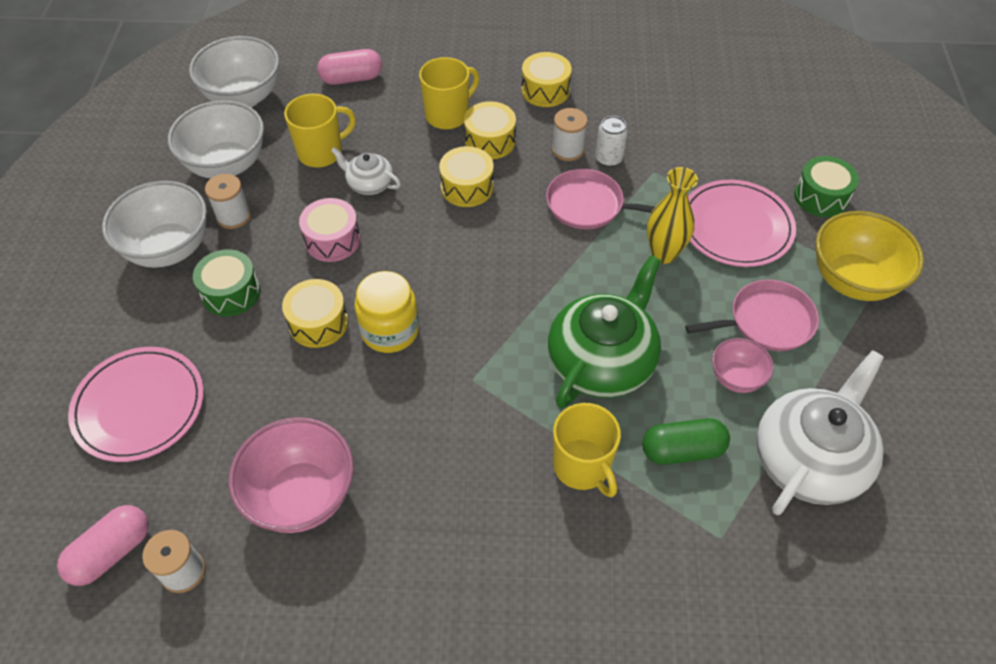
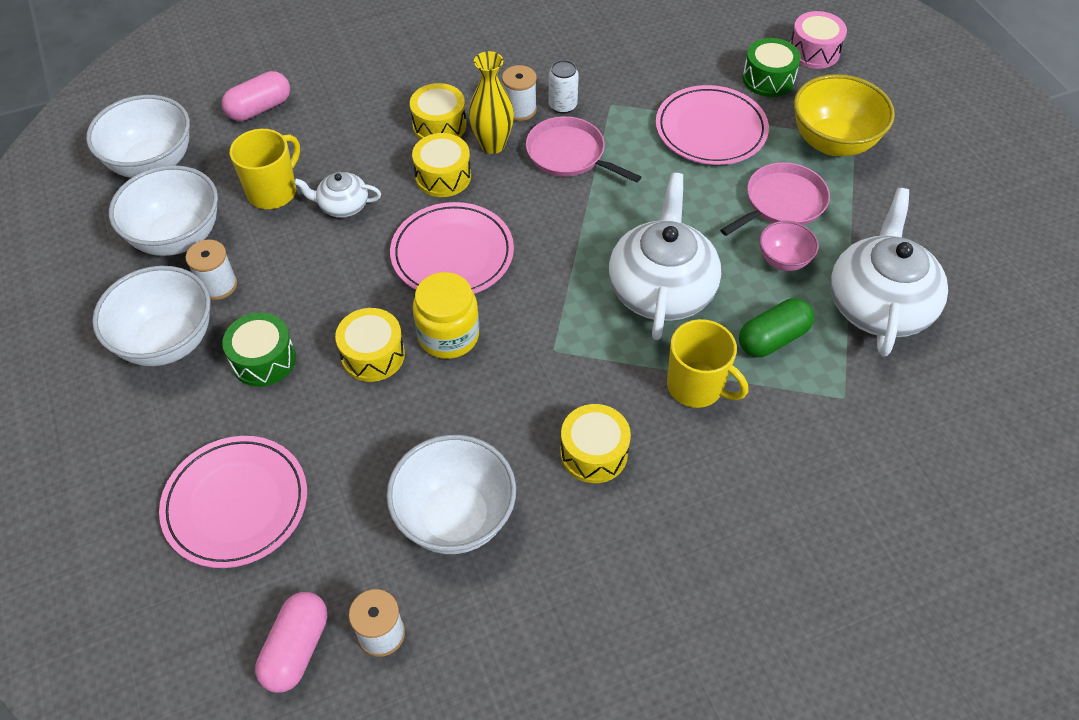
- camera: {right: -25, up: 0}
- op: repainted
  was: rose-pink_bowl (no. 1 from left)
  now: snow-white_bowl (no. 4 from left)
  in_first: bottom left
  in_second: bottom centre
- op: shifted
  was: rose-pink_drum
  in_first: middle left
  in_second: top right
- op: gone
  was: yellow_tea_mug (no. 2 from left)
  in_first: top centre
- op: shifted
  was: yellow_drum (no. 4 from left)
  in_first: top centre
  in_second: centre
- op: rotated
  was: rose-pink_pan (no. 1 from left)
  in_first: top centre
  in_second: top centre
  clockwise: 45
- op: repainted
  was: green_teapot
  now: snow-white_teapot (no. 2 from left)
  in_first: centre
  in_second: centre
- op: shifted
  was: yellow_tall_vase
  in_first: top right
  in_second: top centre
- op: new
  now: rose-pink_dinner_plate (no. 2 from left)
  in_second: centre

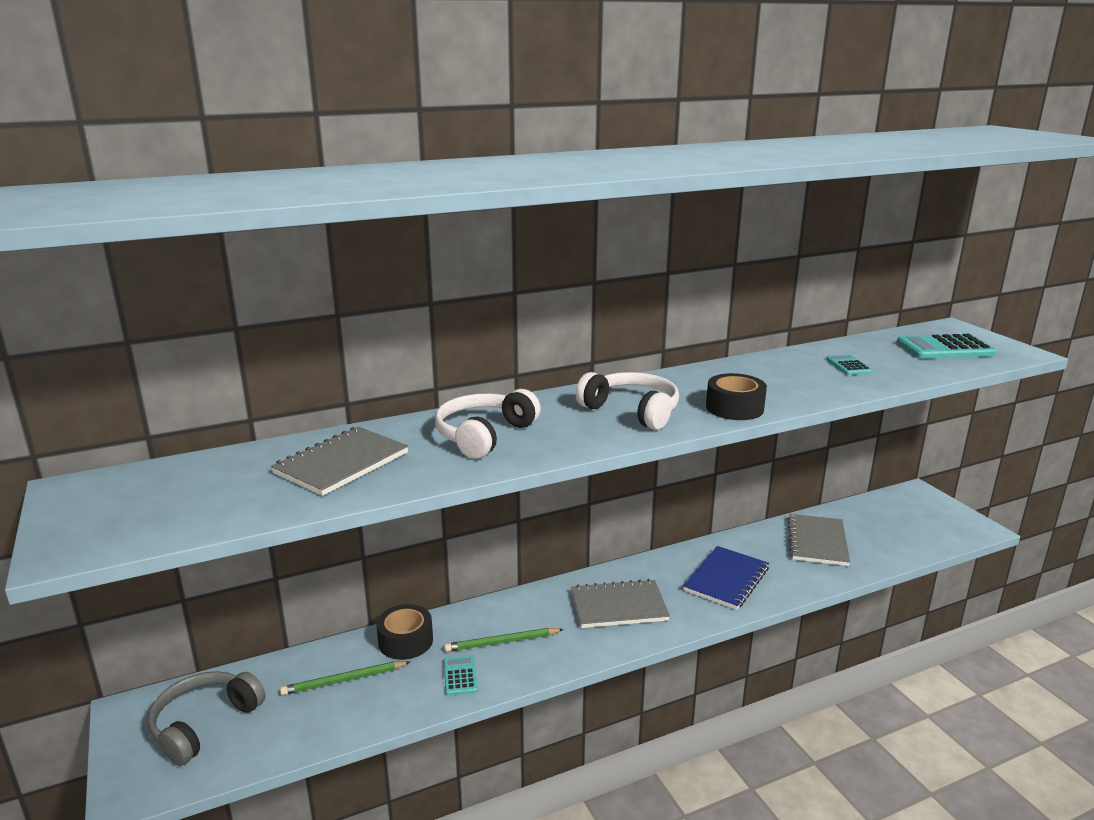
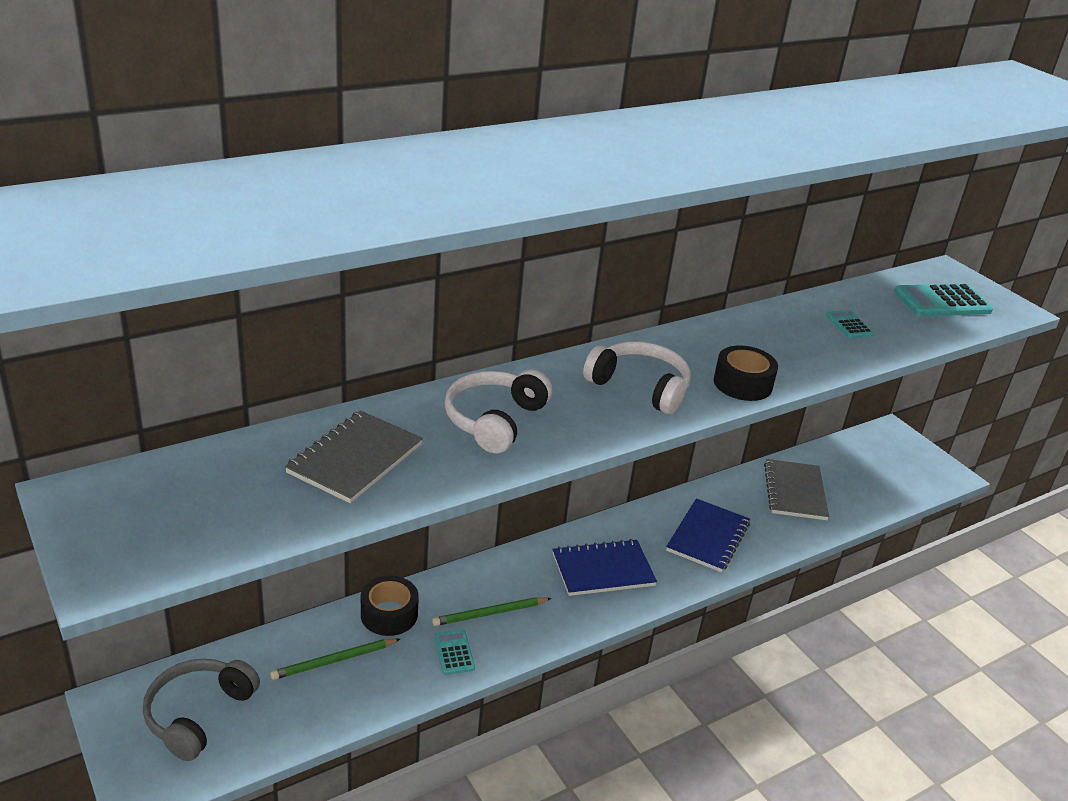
- camera: {right: -10, up: 10}
- op: repainted
  was: grey_notebook (no. 2 from left)
  now: royal_blue_notebook (no. 1 from left)
  in_first: bottom centre
  in_second: bottom centre

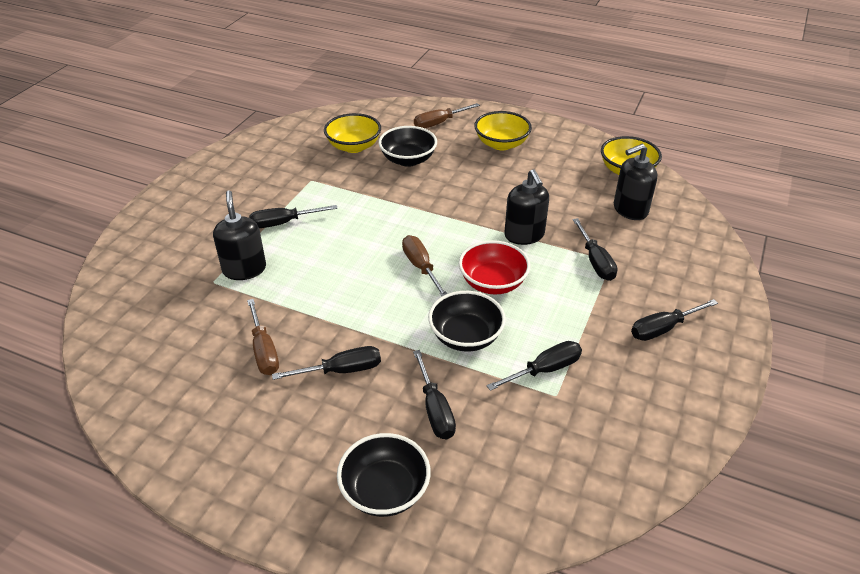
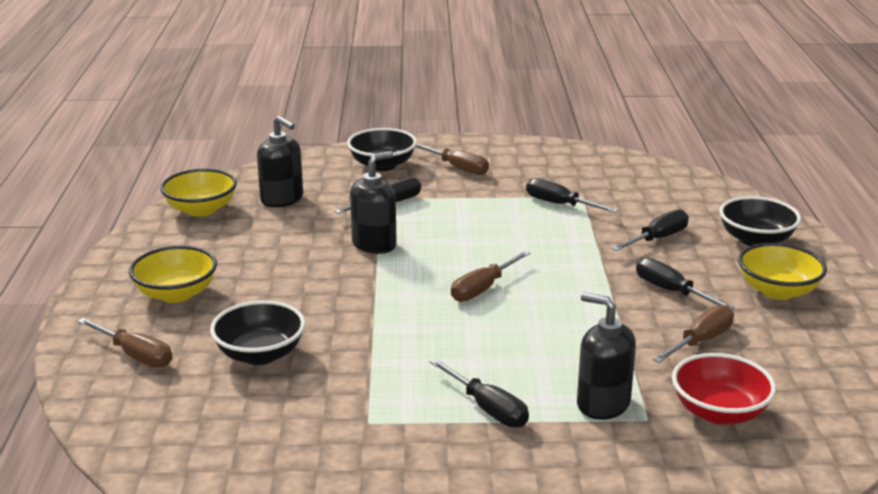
- camera: {right: -115, up: -15}
- op: rotated
  was: jet-black_soap_pump (no. 1 from left in the first image)
  in_first: middle left
  in_second: bottom right
  clockwise: 75
- op: shifted
  was: yellow_bowl (no. 1 from left in the first image)
  now: yellow_bowl (no. 3 from left)
  in_first: top centre
  in_second: middle right
- op: shifted
  was: jet-black_bowl (no. 3 from left in the first image)
  now: jet-black_bowl (no. 2 from left)
  in_first: centre
  in_second: top centre
- op: shifted
  was: scarlet_bowl
  in_first: centre
  in_second: bottom right
- op: repainted
  was: jet-black_hand_screwdriver (no. 6 from left)
  now: russet_hand_screwdriver (no. 2 from left)
  in_first: middle right
  in_second: top centre

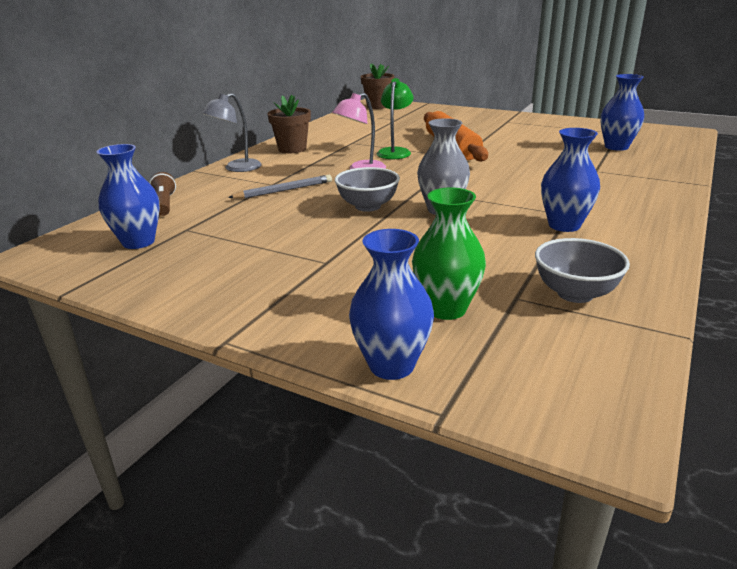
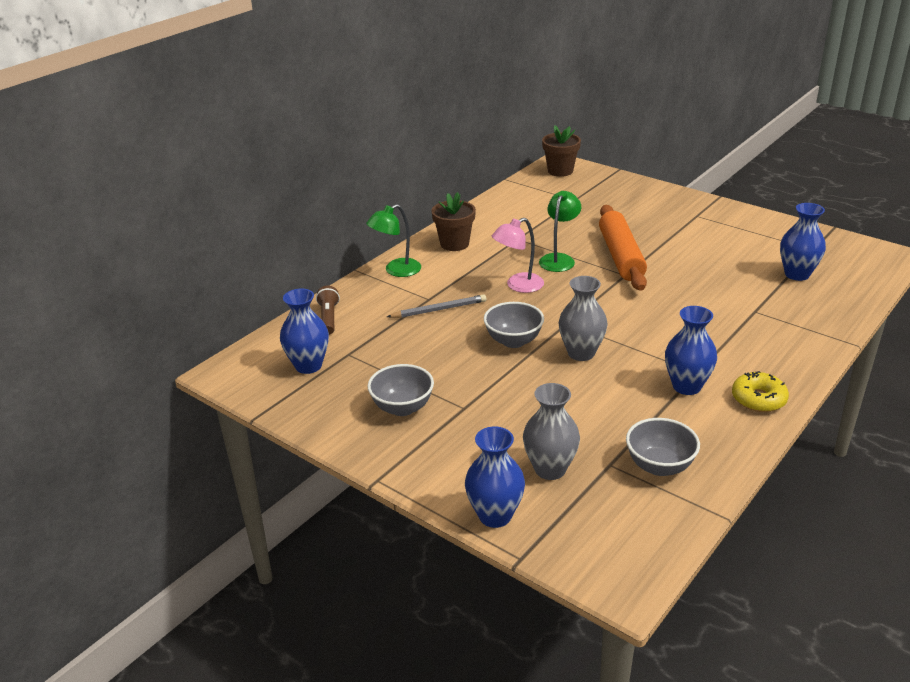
- camera: {right: 10, up: 5}
- op: repainted
  was: grey_lamp
  now: green_lamp (no. 1 from left)
  in_first: top left
  in_second: centre
- op: repainted
  was: green_tall_vase
  now: grey_tall_vase (no. 1 from left)
  in_first: centre
  in_second: centre
- op: new
  now: grey_bowl (no. 1 from left)
  in_second: centre
- op: new
  now: yellow_glazed_donut
  in_second: middle right

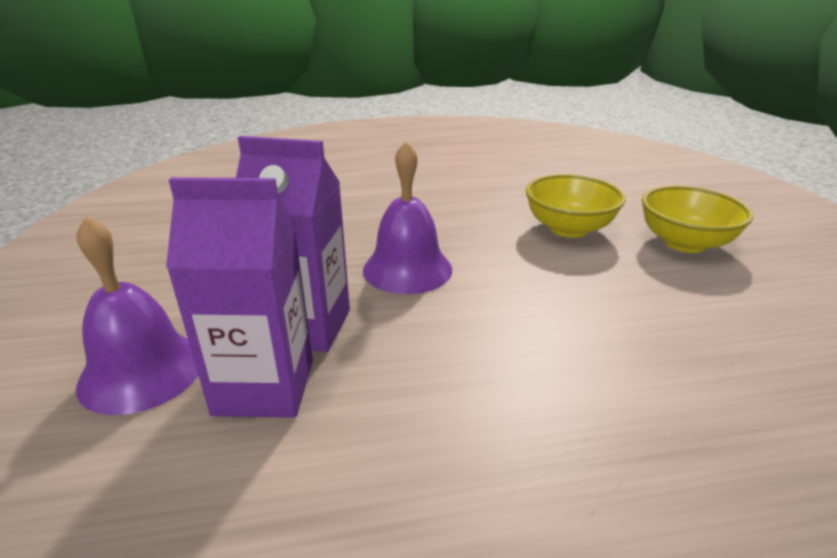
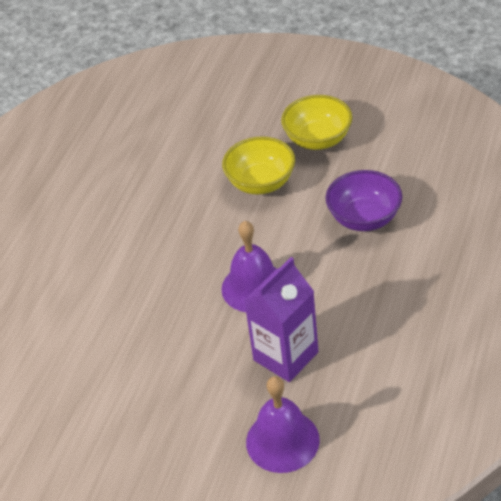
- camera: {right: -55, up: 15}
- op: gone
  was: royal_purple_milk_carton (no. 1 from left)
  in_first: middle left
- op: new
  now: royal_purple_bowl
  in_second: middle right

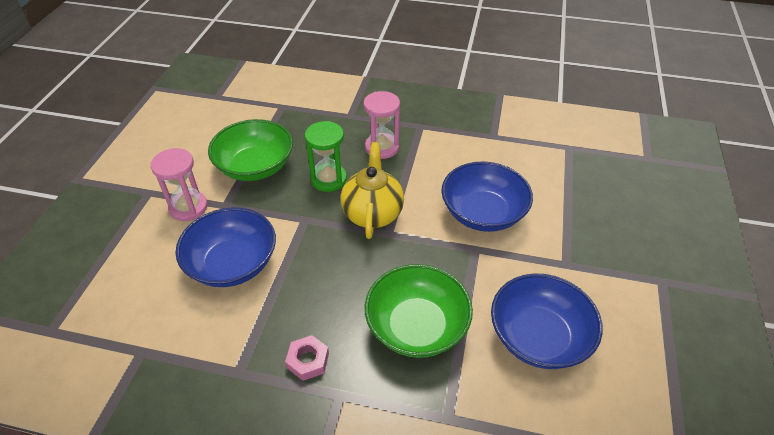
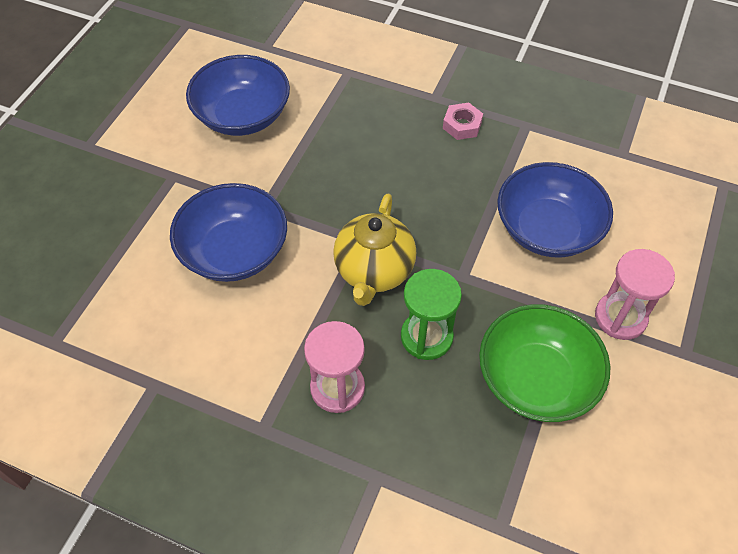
- camera: {right: -170, up: 10}
- op: gone
  was: green_bowl (no. 2 from left)
  in_first: bottom centre

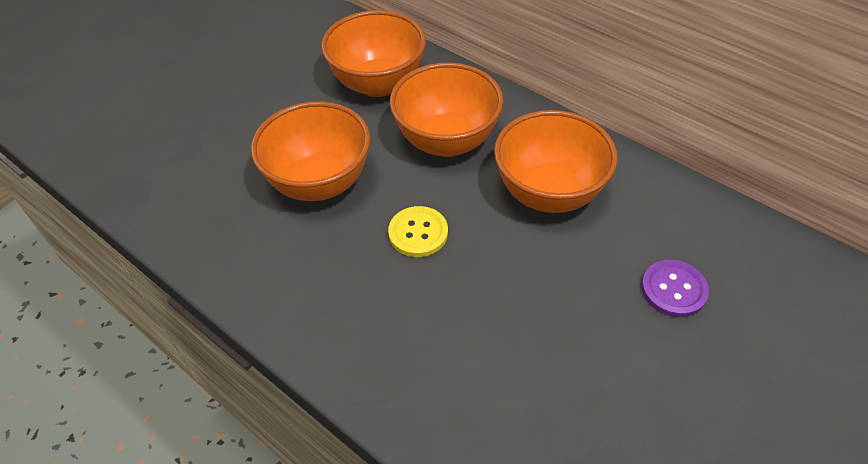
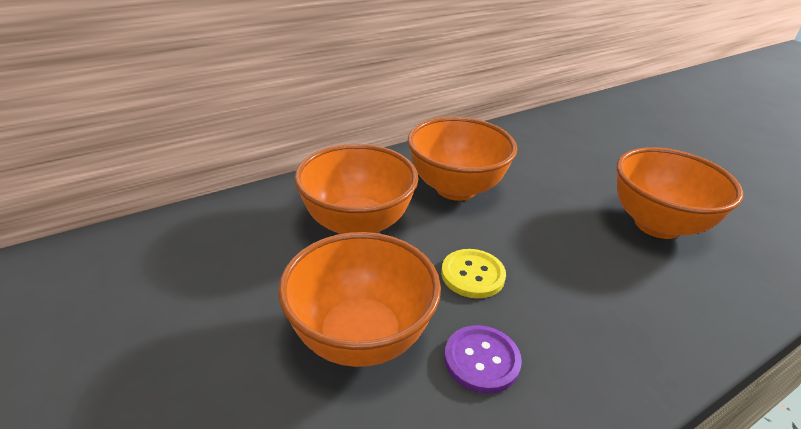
- camera: {right: -75, up: -15}
- op: shifted
  was: orange-coloured_bowl (no. 2 from left in the first image)
  now: orange-coloured_bowl (no. 4 from left)
  in_first: top centre
  in_second: middle right
- op: shifted
  was: royal_purple_shirt_button
  in_first: middle right
  in_second: bottom centre

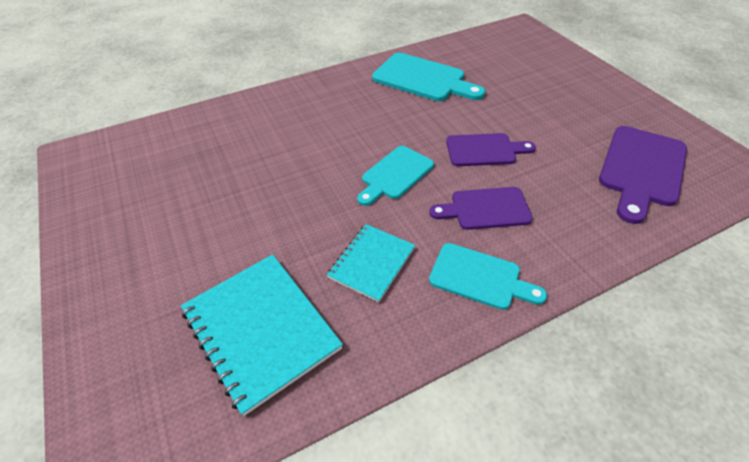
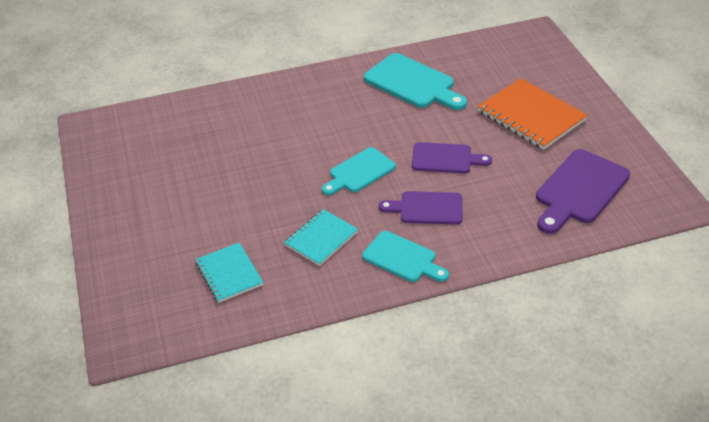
- camera: {right: 10, up: -5}
- op: scaled
  was: turquoise_notebook (no. 1 from left)
  in_first: bottom centre
  in_second: middle left
  ratio: 0.61
- op: new
  now: orange-coloured_notebook
  in_second: top right

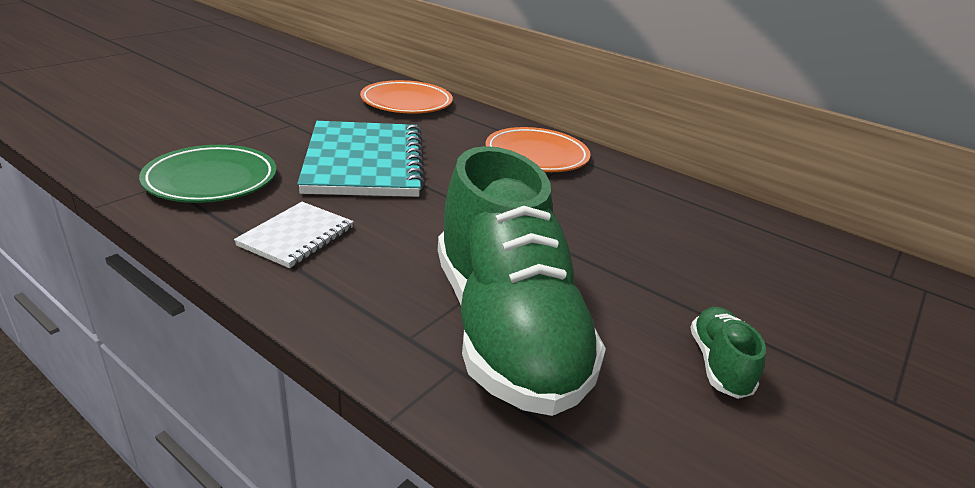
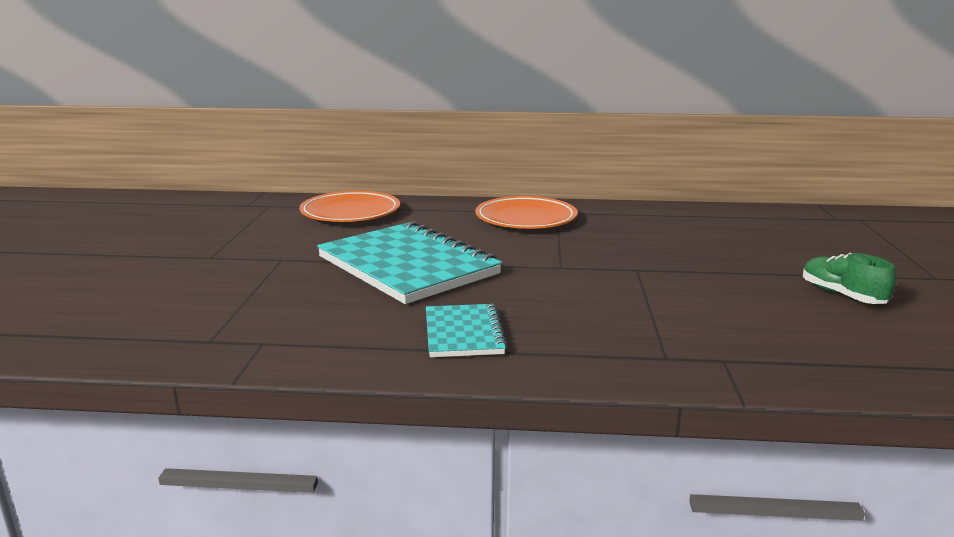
- camera: {right: -30, up: -10}
- op: gone
  was: green_dinner_plate
  in_first: middle left
- op: repainted
  was: snow-white_notebook
  now: turquoise_notebook (no. 2 from left)
  in_first: middle left
  in_second: centre
- op: gone
  was: green_lace-up_shoe (no. 1 from left)
  in_first: centre

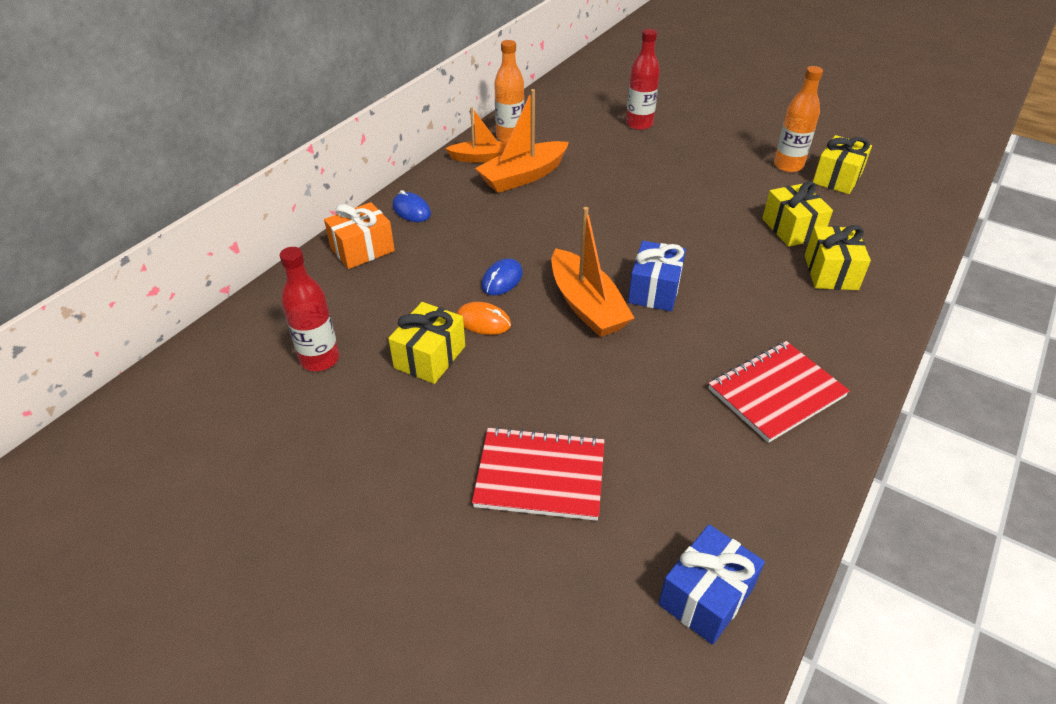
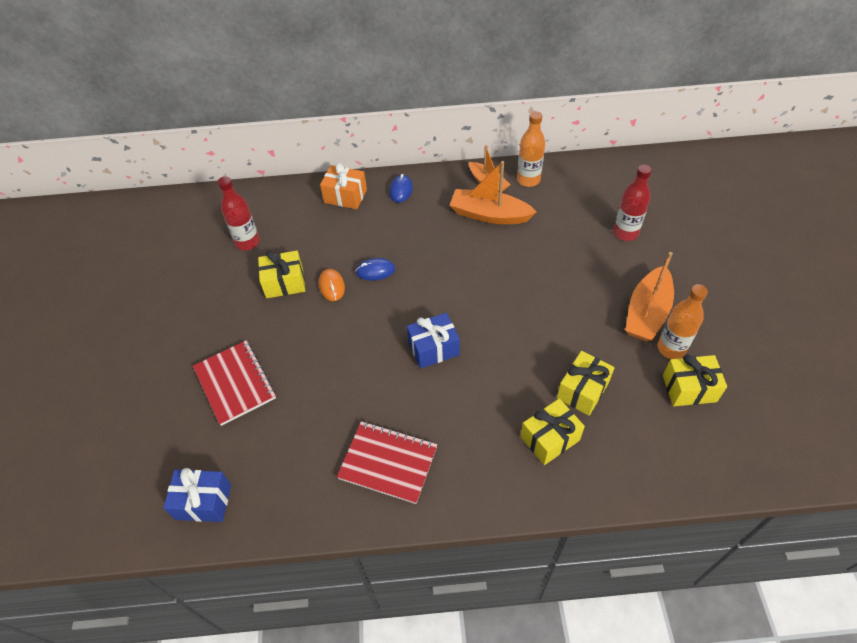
- camera: {right: 55, up: 10}
- op: shifted
  was: orange-coloured_boat (no. 3 from left)
  in_first: centre
  in_second: middle right

